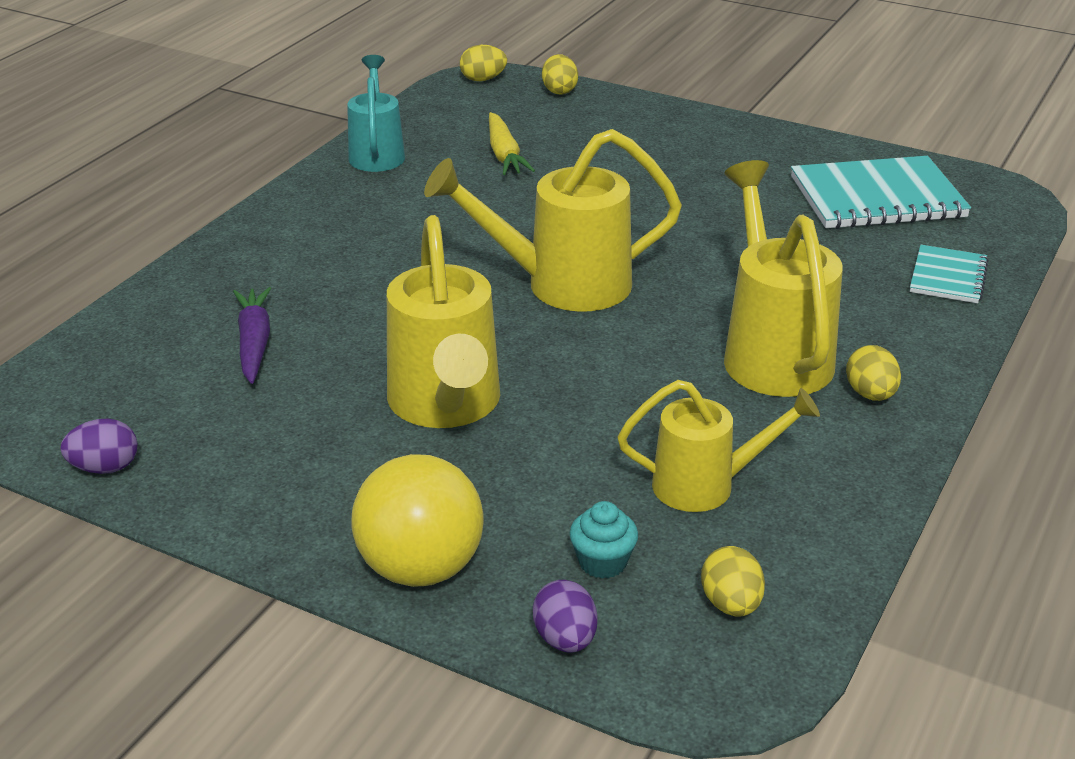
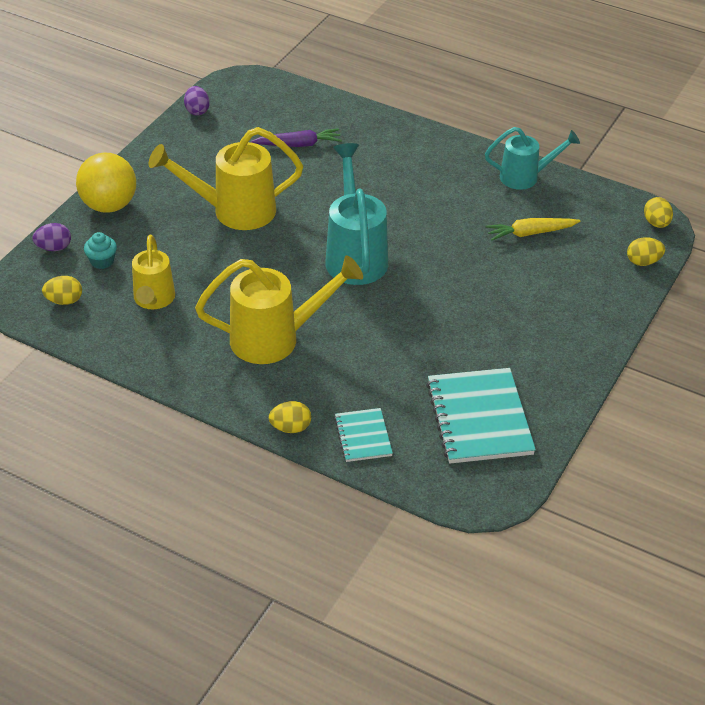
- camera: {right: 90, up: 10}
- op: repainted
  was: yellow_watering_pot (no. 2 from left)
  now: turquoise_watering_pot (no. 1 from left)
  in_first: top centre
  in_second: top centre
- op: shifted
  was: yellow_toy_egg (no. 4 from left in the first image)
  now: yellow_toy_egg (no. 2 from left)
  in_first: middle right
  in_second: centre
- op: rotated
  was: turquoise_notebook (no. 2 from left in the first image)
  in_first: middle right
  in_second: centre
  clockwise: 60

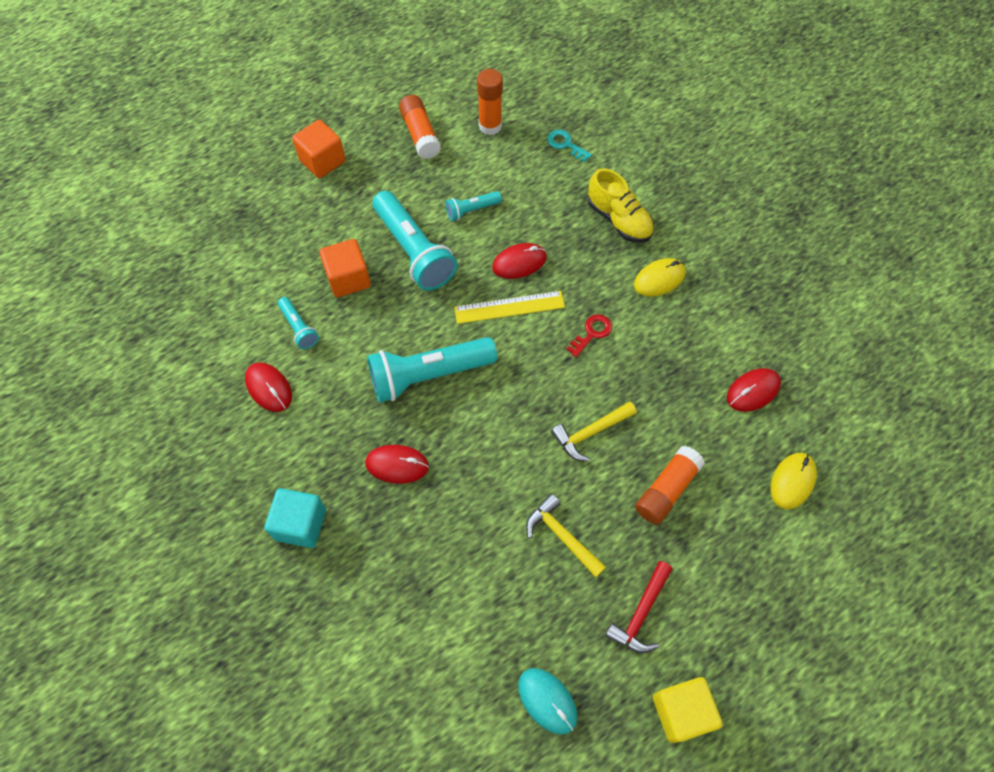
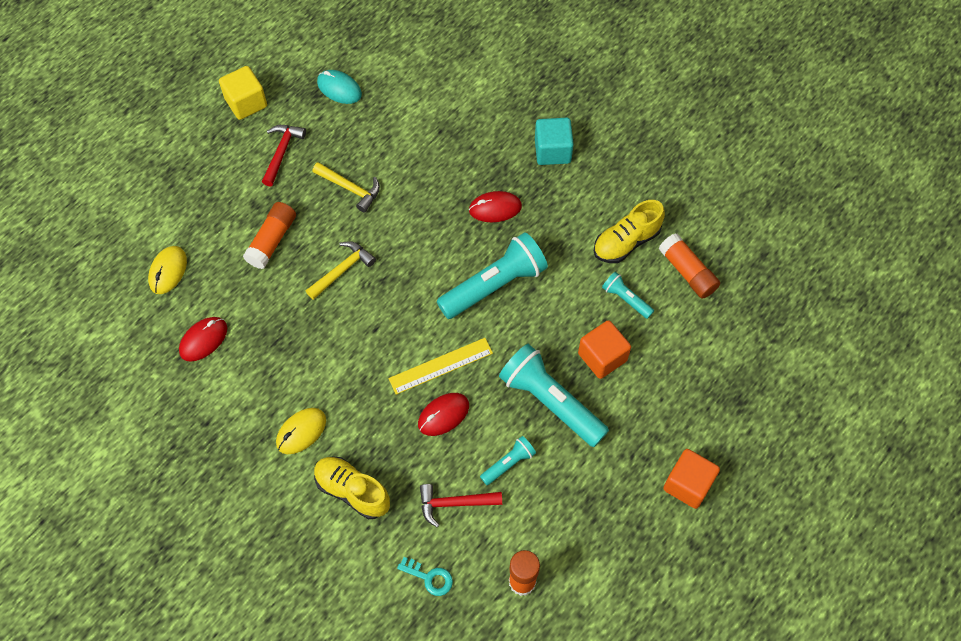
- camera: {right: 165, up: 0}
- op: swapped
  was: scarlet_mouse (no. 1 from left)
  now: yellow_lace-up_shoe (no. 2 from left)
  in_first: middle left
  in_second: centre
- op: shifted
  was: orange-coloured_stick_of_glue (no. 1 from left in the first image)
  now: orange-coloured_stick_of_glue (no. 3 from left)
  in_first: top centre
  in_second: middle right
- op: gone
  was: scarlet_latchkey
  in_first: centre
- op: new
  now: scarlet_hammer (no. 2 from left)
  in_second: bottom centre

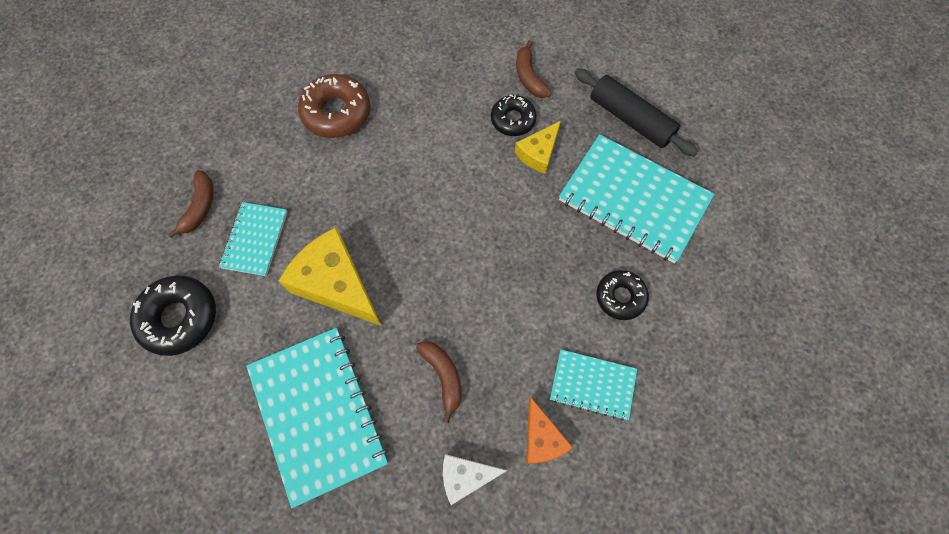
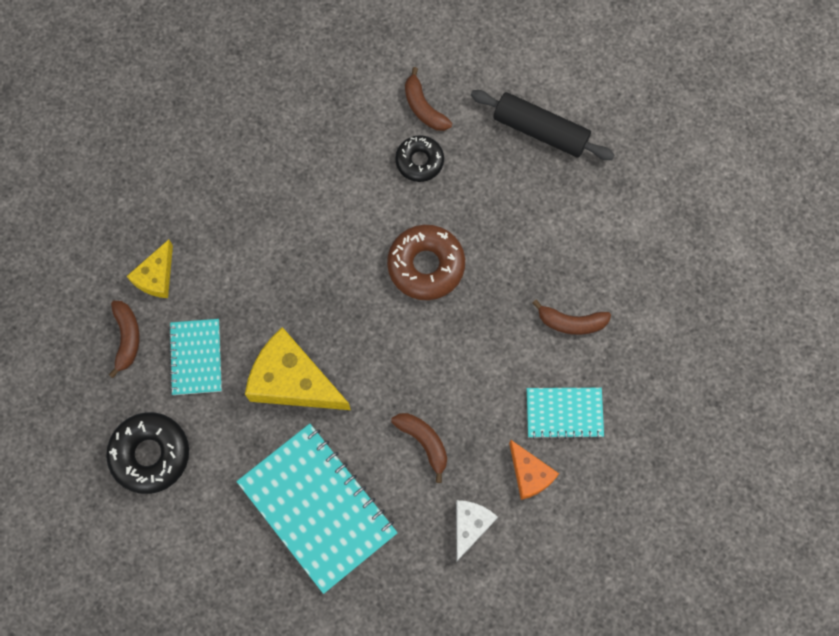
- camera: {right: -15, up: 5}
- op: shifted
  was: russet_glazed_donut
  in_first: top centre
  in_second: centre
- op: rotated
  was: snow-white_cheese
  in_first: bottom centre
  in_second: bottom centre
  clockwise: 135
- op: shifted
  was: yellow_cheese (no. 2 from left in the first image)
  now: yellow_cheese (no. 1 from left)
  in_first: top centre
  in_second: middle left
- op: gone
  was: turquoise_notebook (no. 4 from left)
  in_first: middle right
- op: swapped
  was: jet-black_glazed_donut (no. 3 from left)
  now: russet_banana (no. 4 from left)
  in_first: centre
  in_second: middle right

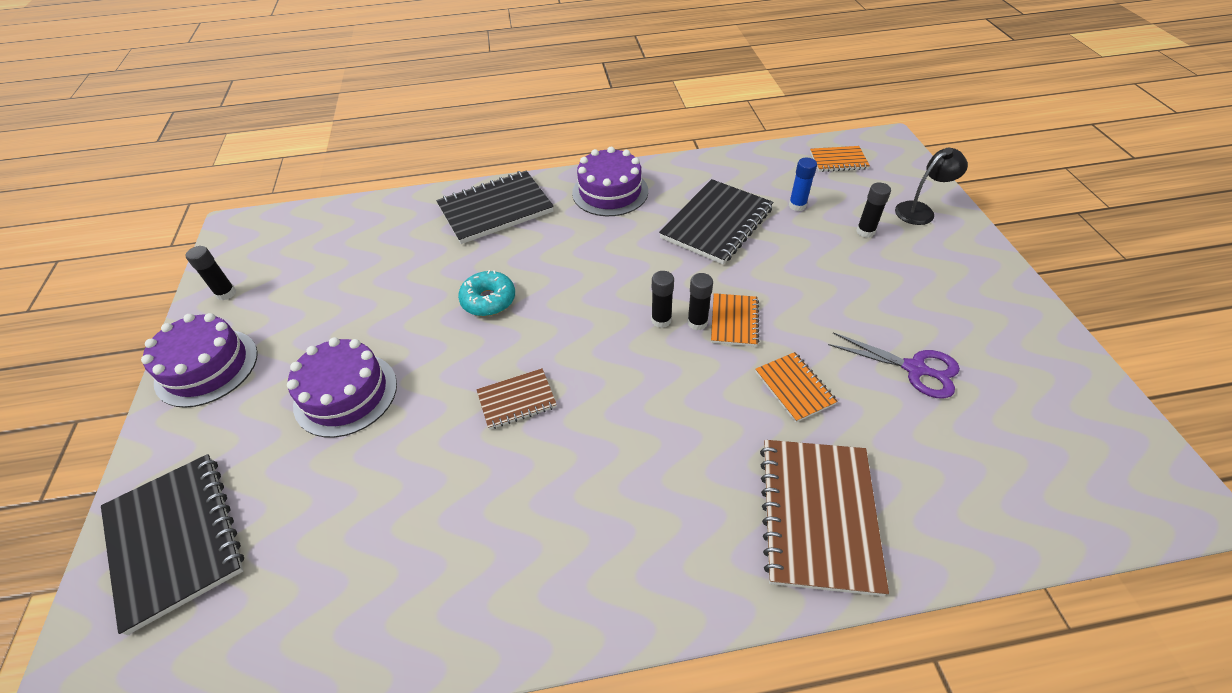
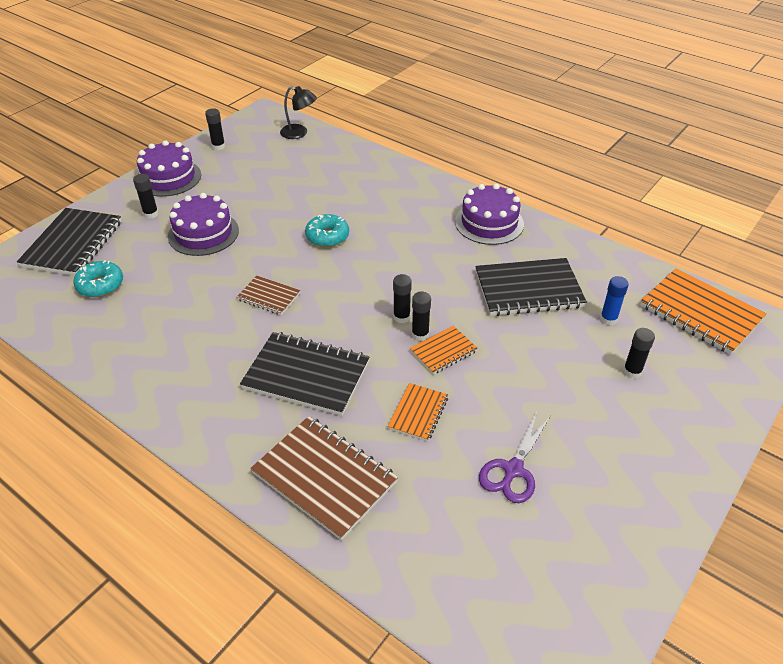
- camera: {right: 45, up: -5}
- op: shifted
  was: jet-black_notebook (no. 2 from left)
  in_first: top centre
  in_second: centre
- op: rotated
  was: russet_notebook (no. 2 from left)
  in_first: bottom right
  in_second: bottom centre
  clockwise: 75
- op: scaled
  was: orange-coloured_notebook (no. 3 from left)
  in_first: top right
  in_second: middle right
  ratio: 1.86
- op: rotated
  was: royal_purple_pair_of_scissors
  in_first: middle right
  in_second: bottom centre
  clockwise: 45
- op: shifted
  was: jet-black_lamp
  in_first: top right
  in_second: top centre
- op: new
  now: turquoise_glazed_donut (no. 1 from left)
  in_second: middle left
- op: new
  now: jet-black_stick_of_glue (no. 1 from left)
  in_second: top left

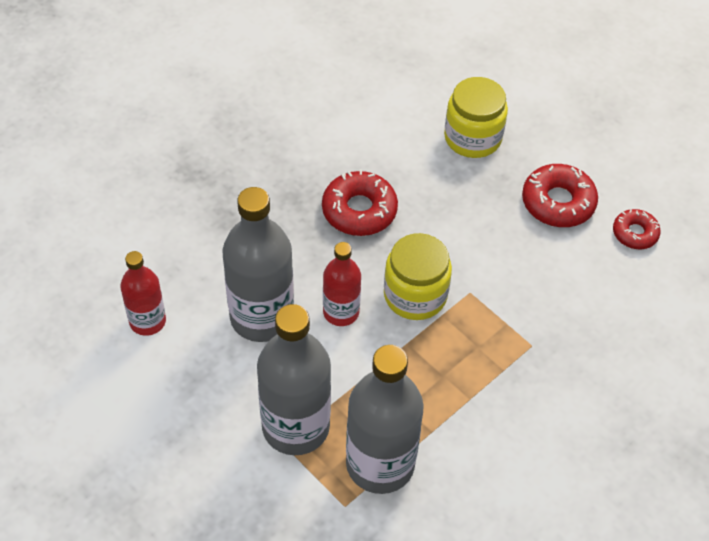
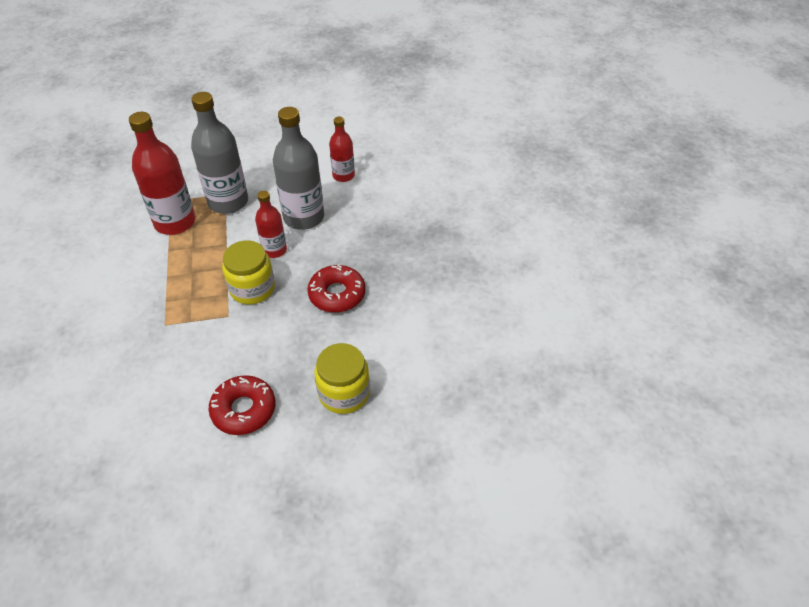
- camera: {right: 125, up: -5}
- op: repainted
  was: grey_bottle (no. 3 from left)
  now: scarlet_bottle (no. 1 from left)
  in_first: bottom centre
  in_second: top left
- op: gone
  was: scarlet_glazed_donut (no. 3 from left)
  in_first: middle right

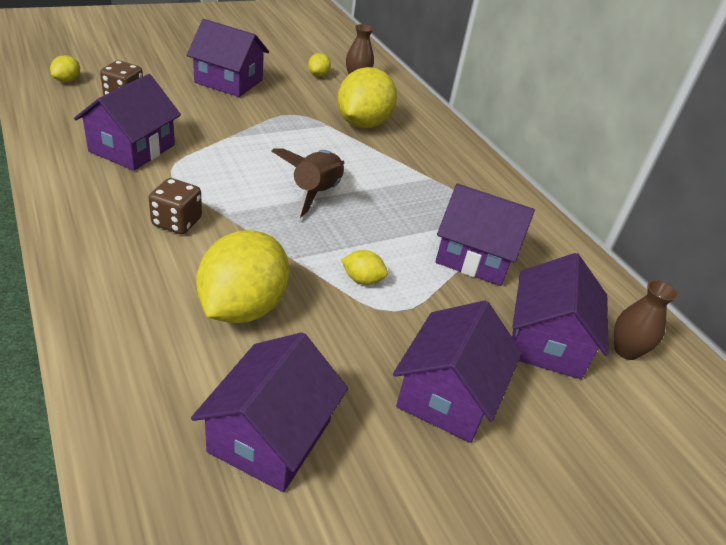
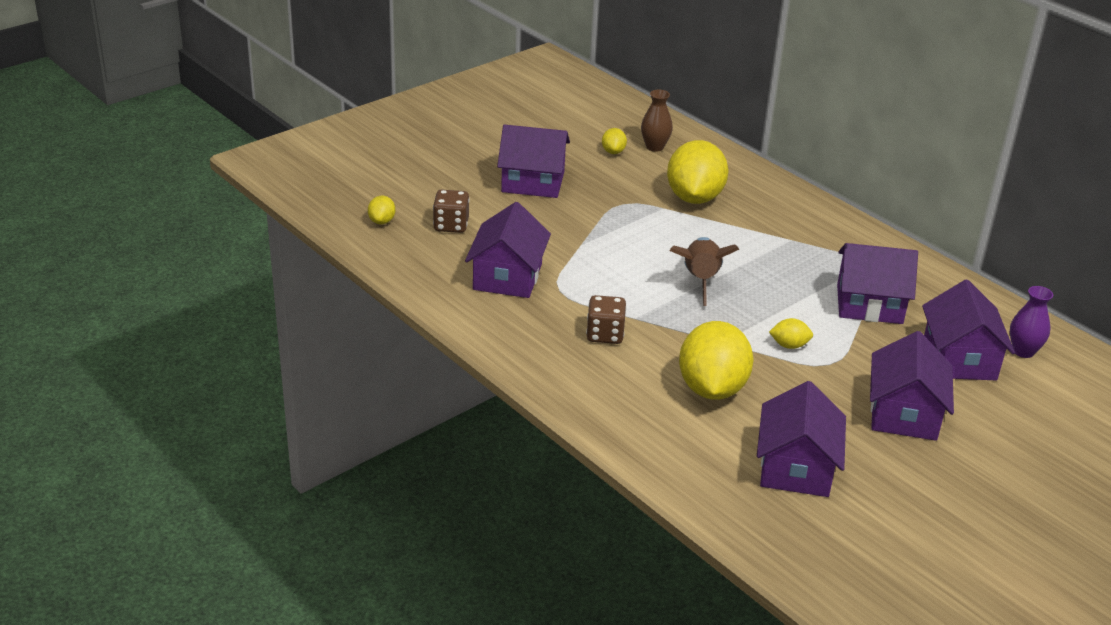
- camera: {right: -10, up: -5}
- op: repainted
  was: russet_tall_vase (no. 2 from left)
  now: royal_purple_tall_vase
  in_first: middle right
  in_second: middle right

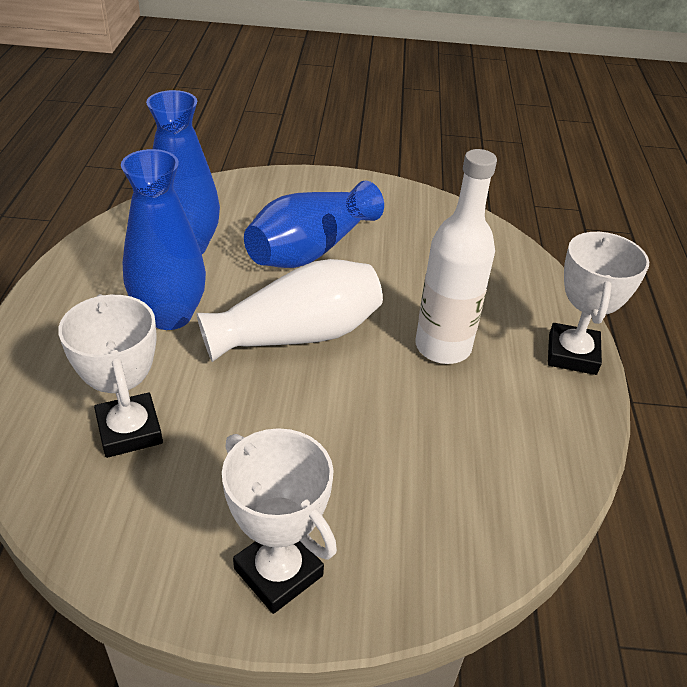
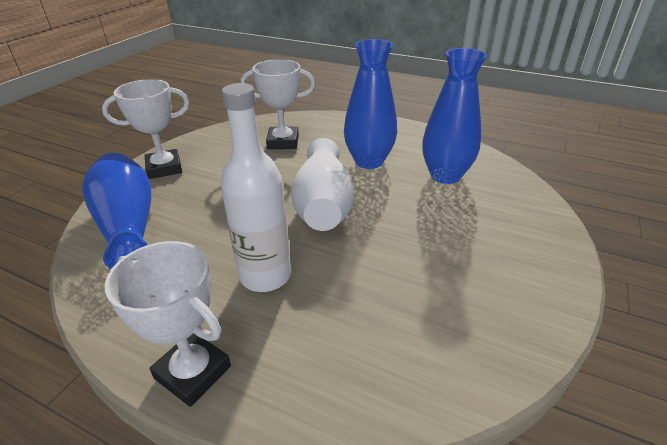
- camera: {right: 115, up: -5}
- op: shifted
  was: royal_blue_tall_vase (no. 3 from left in the first image)
  now: royal_blue_tall_vase (no. 1 from left)
  in_first: top centre
  in_second: middle left

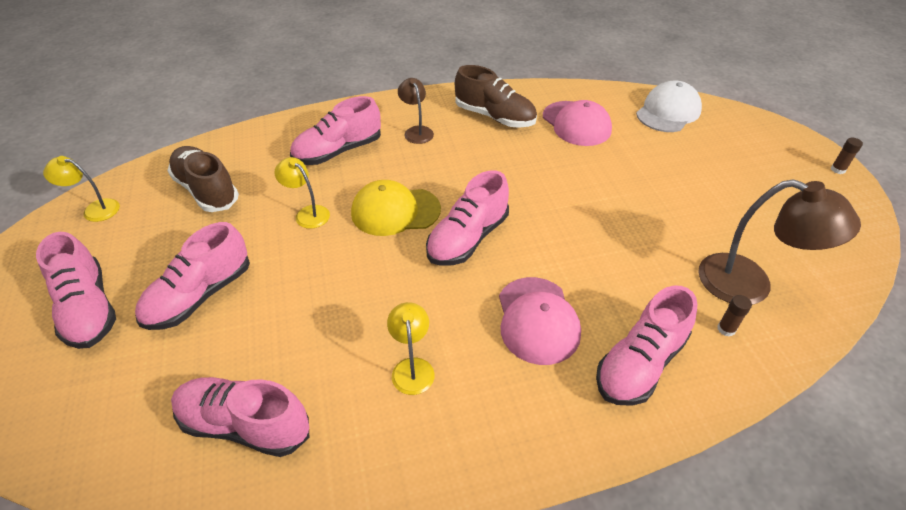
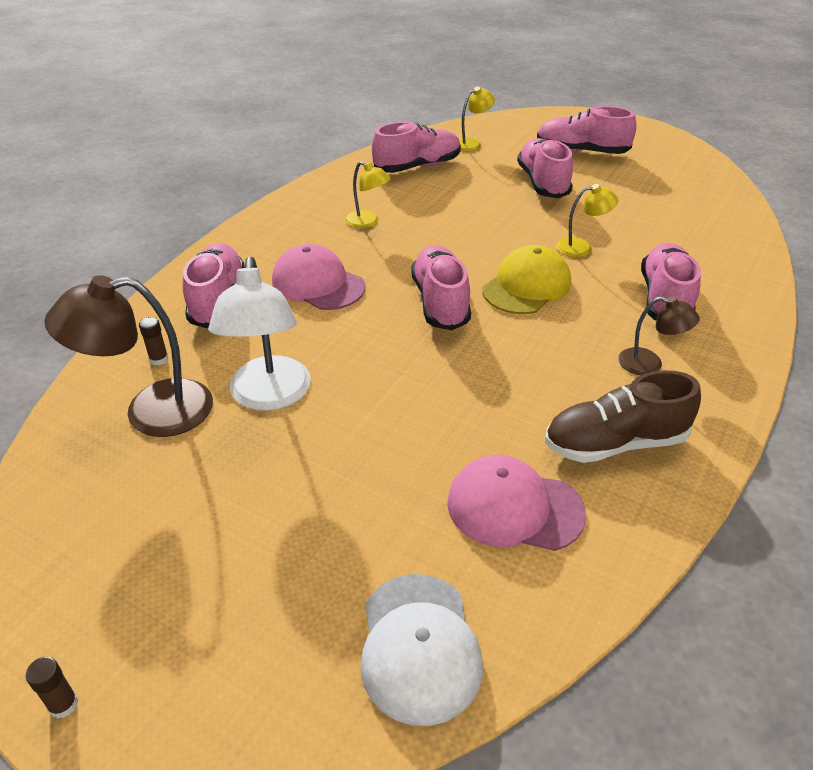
- camera: {right: 135, up: -5}
- op: shifted
  was: yellow_lamp (no. 1 from left in the first image)
  now: yellow_lamp (no. 2 from left)
  in_first: middle left
  in_second: top centre
- op: gone
  was: russet_lace-up_shoe (no. 1 from left)
  in_first: middle left
- op: new
  now: snow-white_lamp
  in_second: middle left

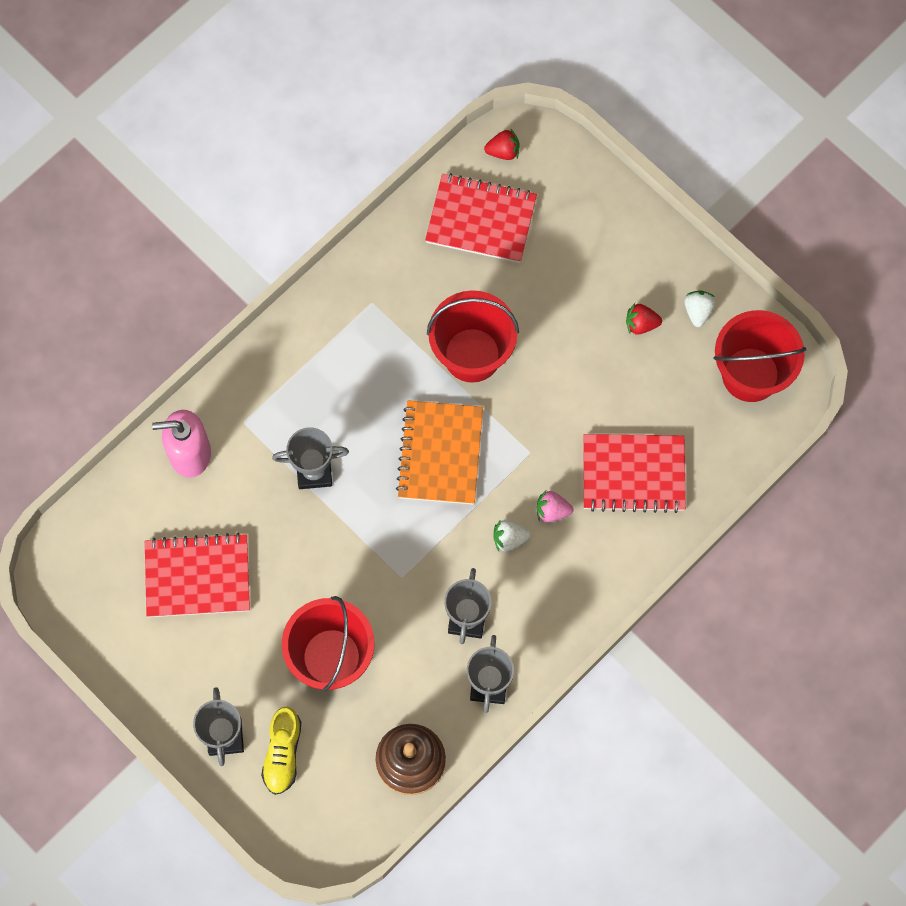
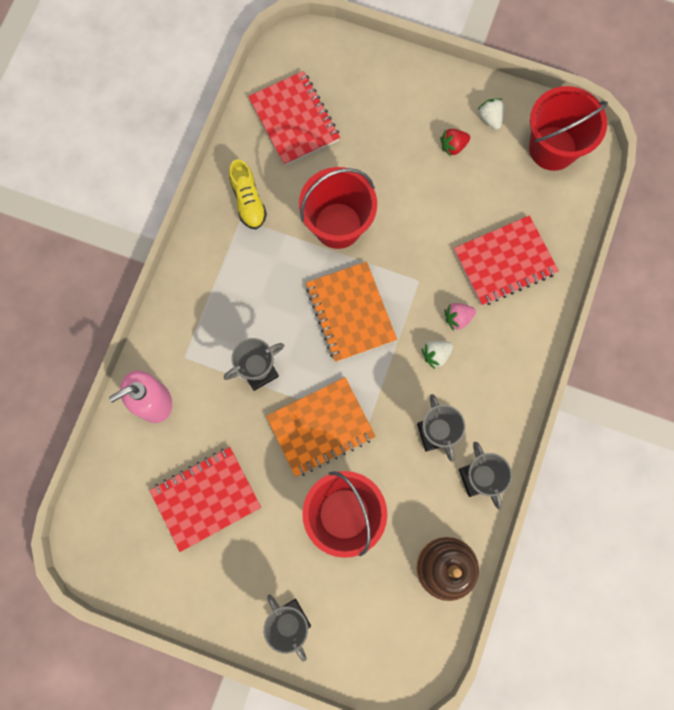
- camera: {right: -25, up: 5}
- op: shifted
  was: yellow_lace-up_shoe
  in_first: bottom left
  in_second: top centre
- op: rotated
  was: scarlet_notebook (no. 2 from left)
  in_first: top centre
  in_second: top centre
  clockwise: 75
- op: gone
  was: scarlet_berry (no. 1 from left)
  in_first: top centre
- op: new
  now: orange-coloured_notebook (no. 1 from left)
  in_second: centre

